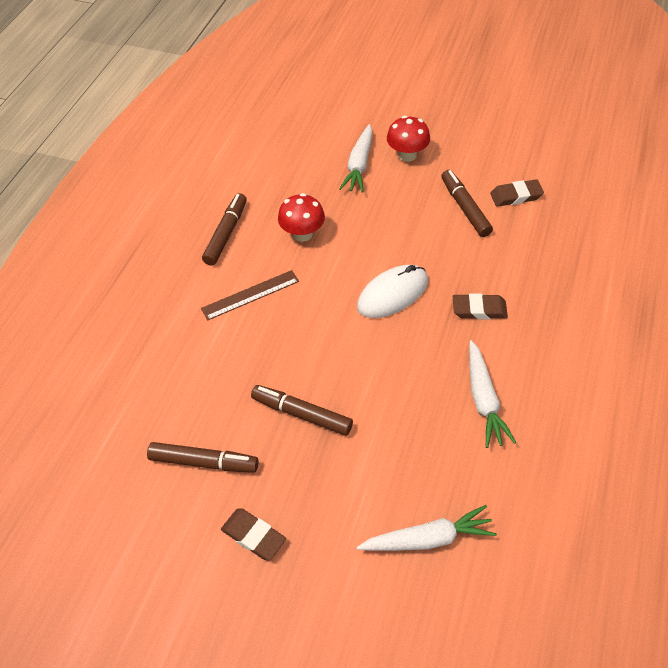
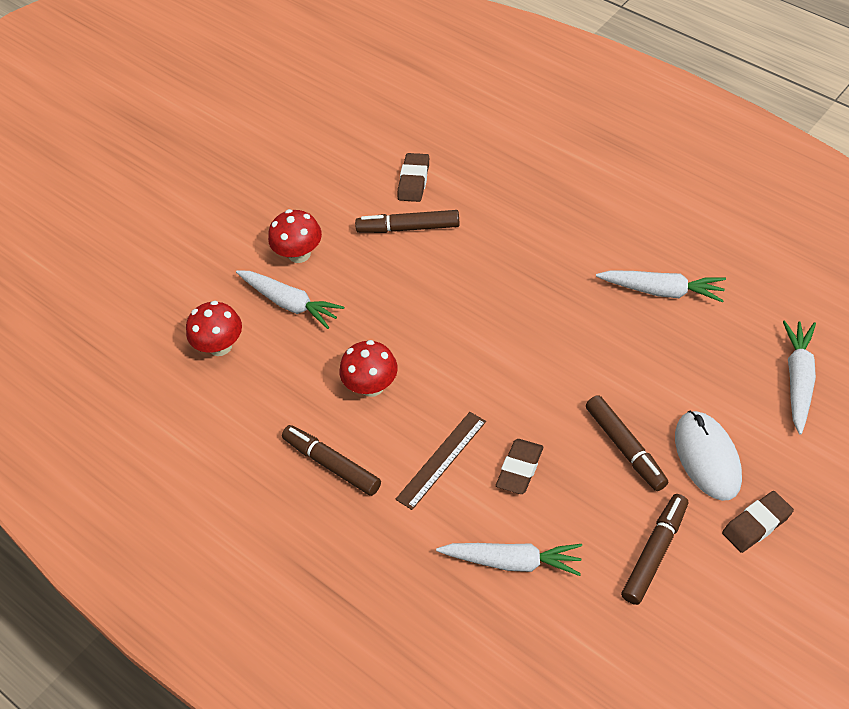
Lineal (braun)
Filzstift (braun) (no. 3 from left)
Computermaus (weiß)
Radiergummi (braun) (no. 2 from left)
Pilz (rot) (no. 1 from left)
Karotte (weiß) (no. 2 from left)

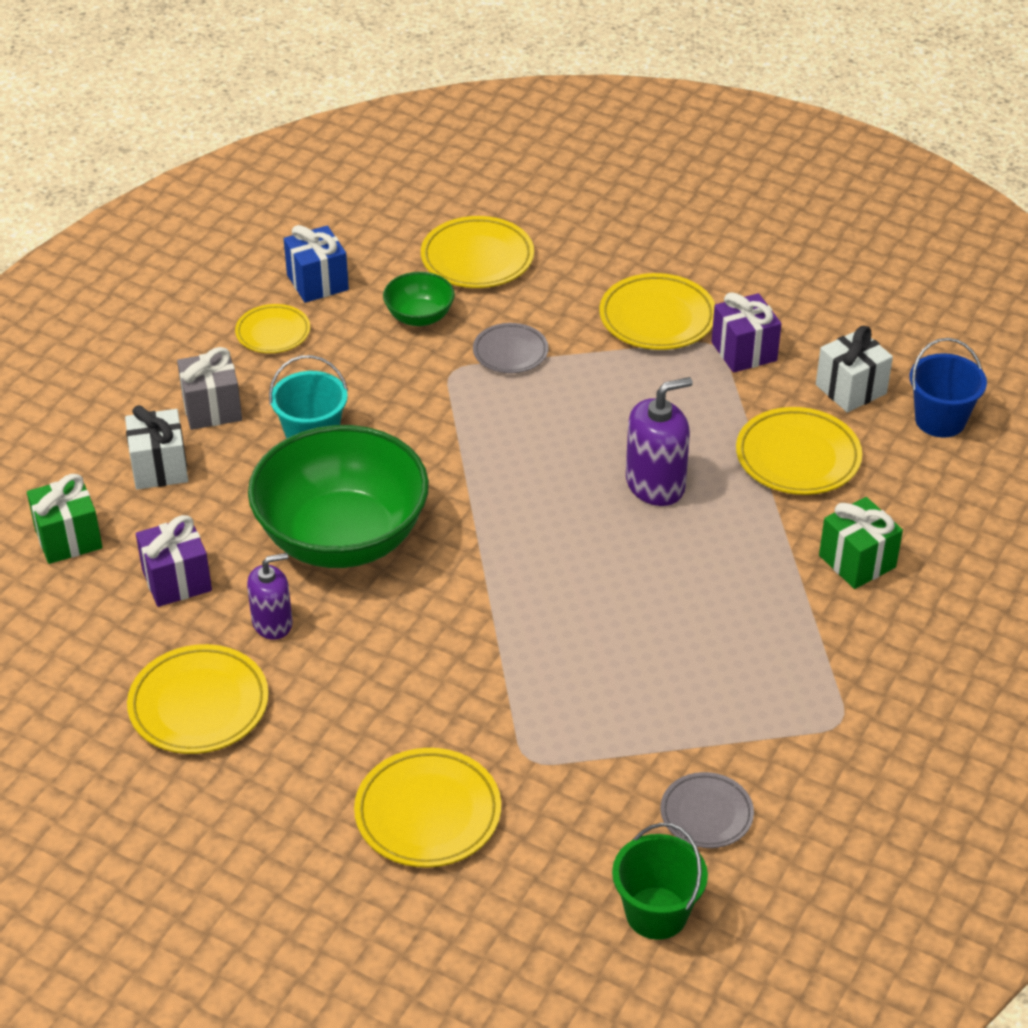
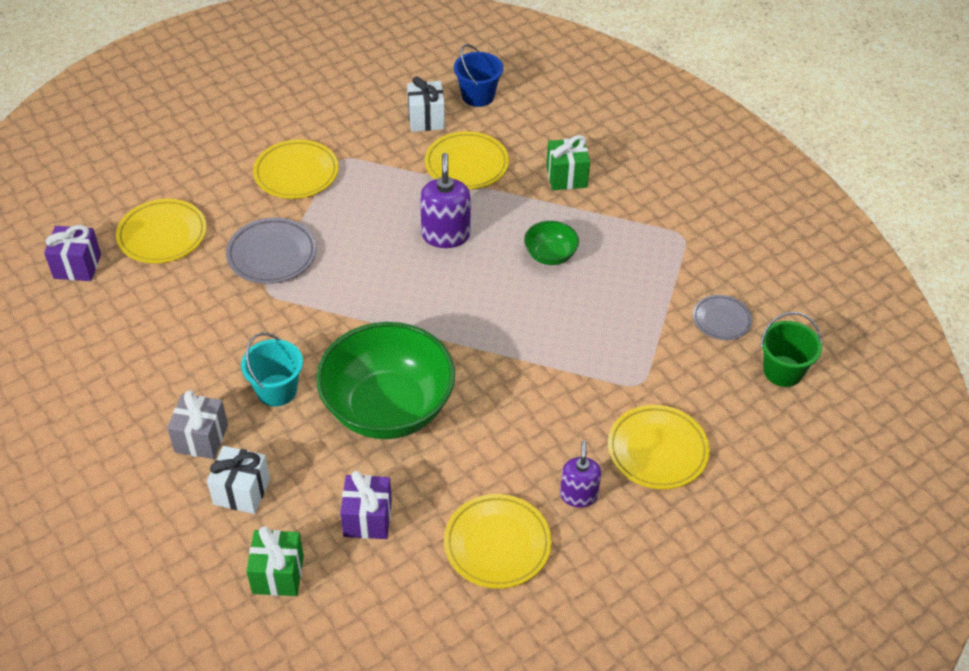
Teller (gelb) (no. 2 from left in the first image)
Seifenspender (lila) (no. 2 from left)
Geschenk (blau)
Schüssel (grün) (no. 2 from left)
Teller (grau) (no. 1 from left)
Geschenk (lila) (no. 1 from left)

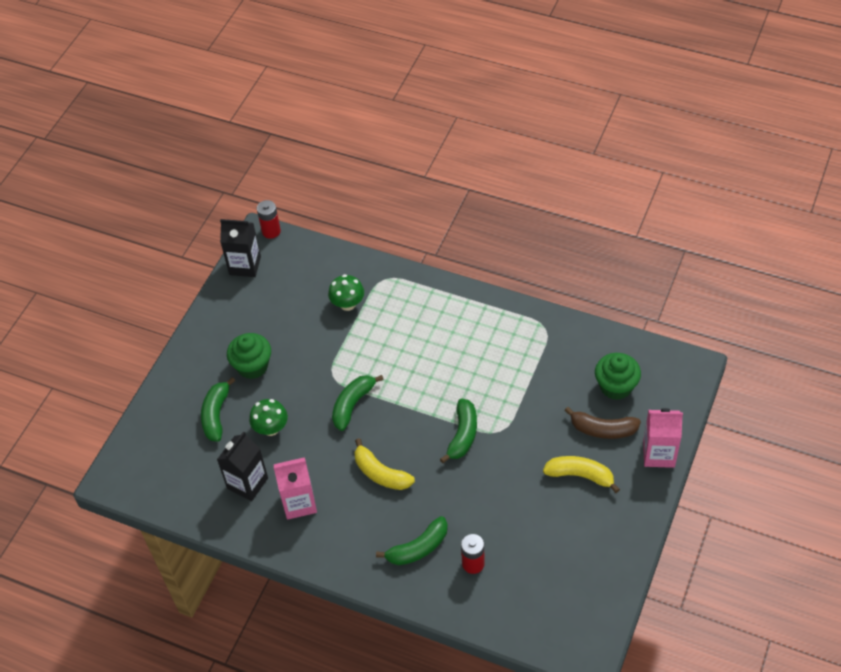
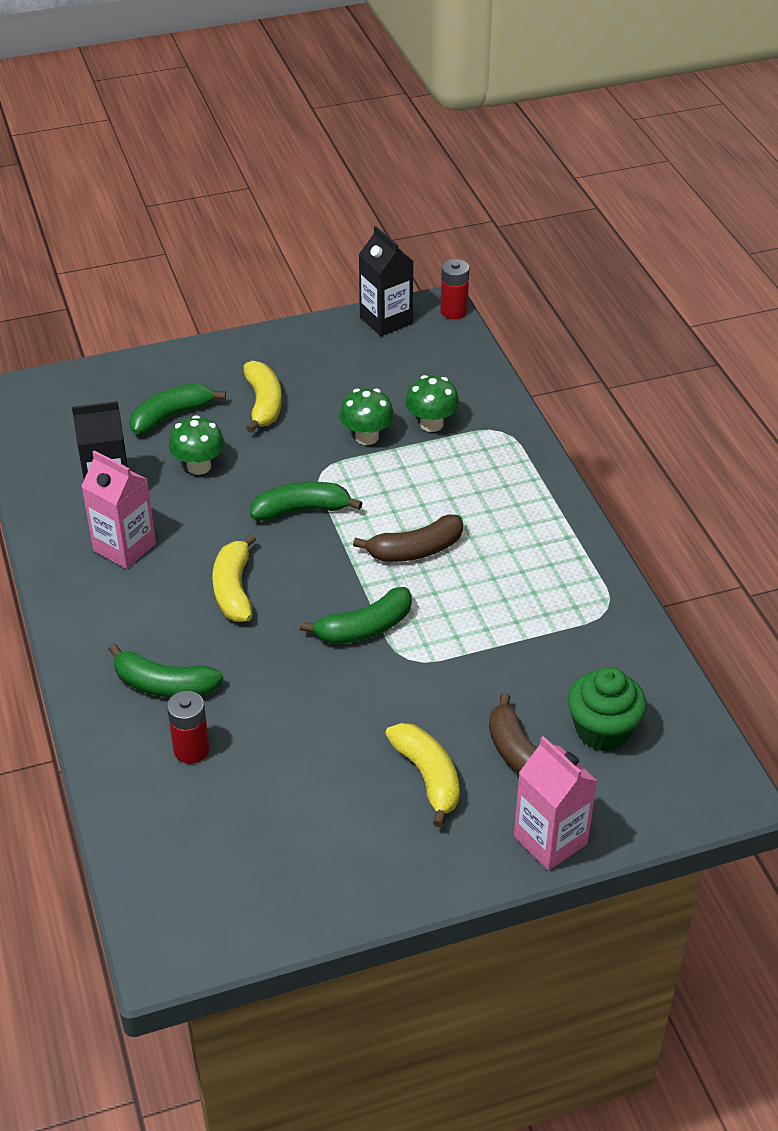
Banane (gelb) (no. 2 from left)
Pilz (grün) (no. 2 from left)
Banane (braun) (no. 1 from left)

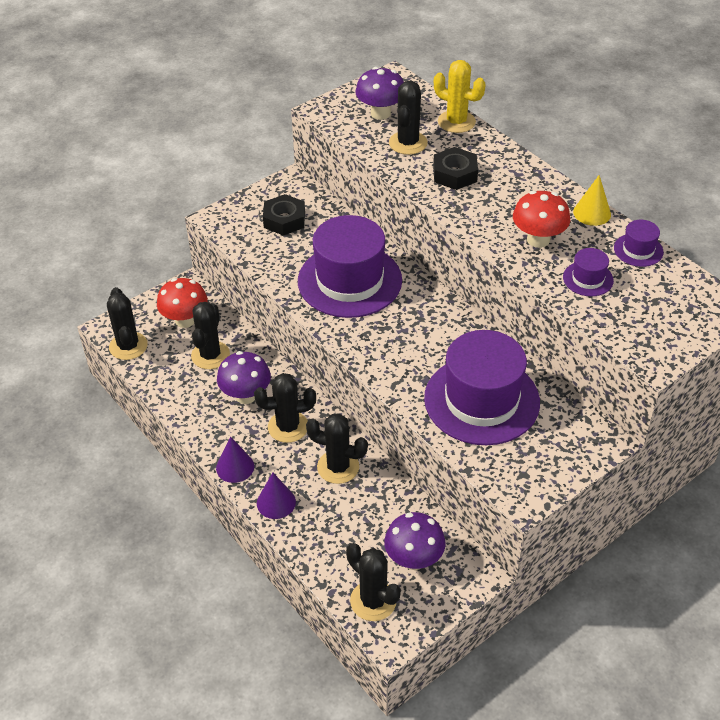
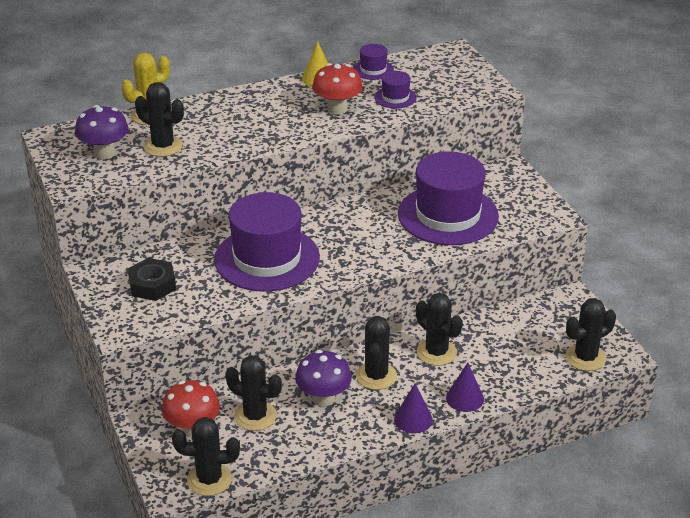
Kaktus (schwarz) (no. 5 from left)
Pilz (lila) (no. 3 from left in the first image)
Sechskantmutter (schwarz) (no. 2 from left in the first image)

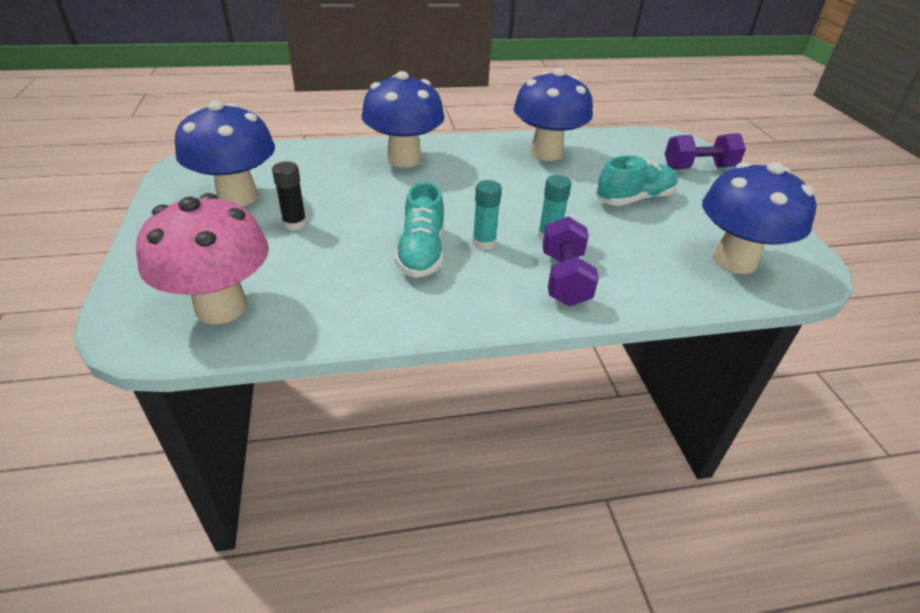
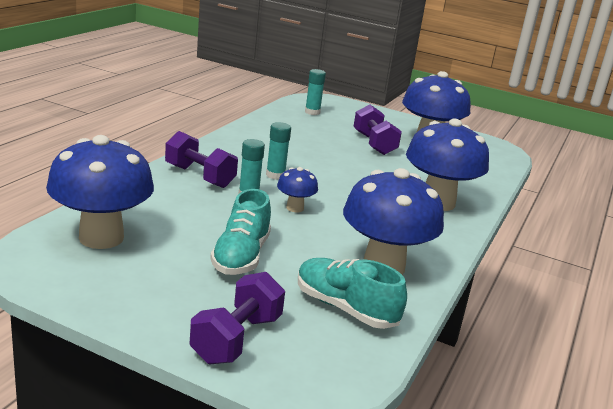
Klebestift (türkis) (no. 3 from left)
Hantel (lila) (no. 3 from left)
Schuh (türkis) (no. 2 from left)
Pilz (blau) (no. 2 from left)

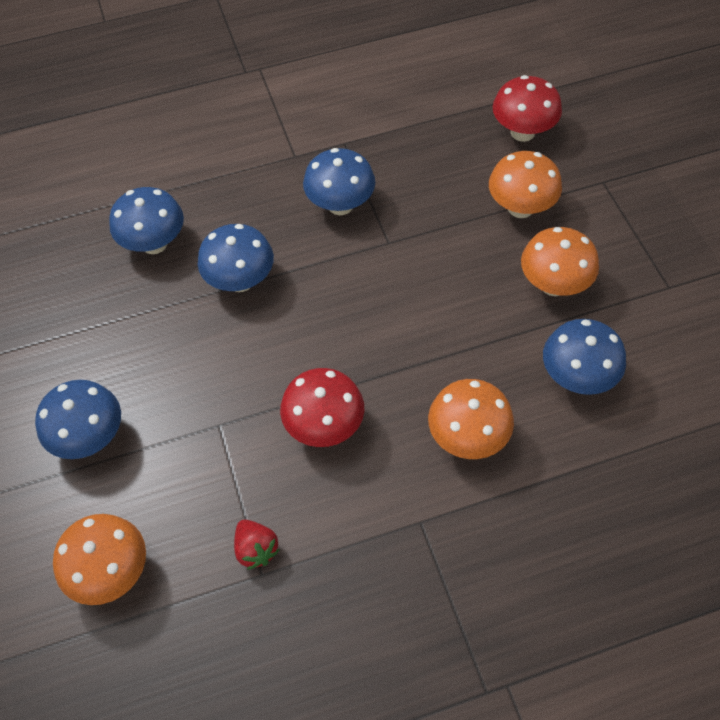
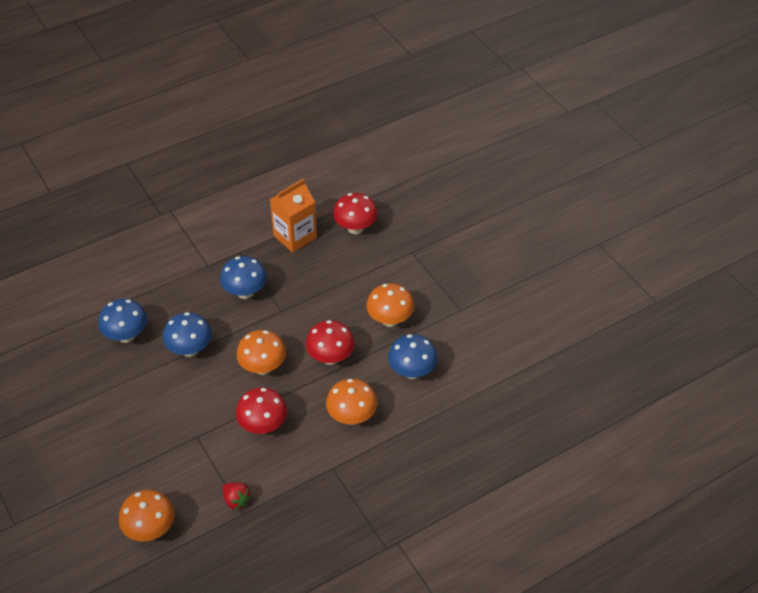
Pilz (blau) (no. 1 from left in the first image)
Pilz (orange) (no. 2 from left)
Getränkekarton (orange)
Pilz (rot) (no. 2 from left)

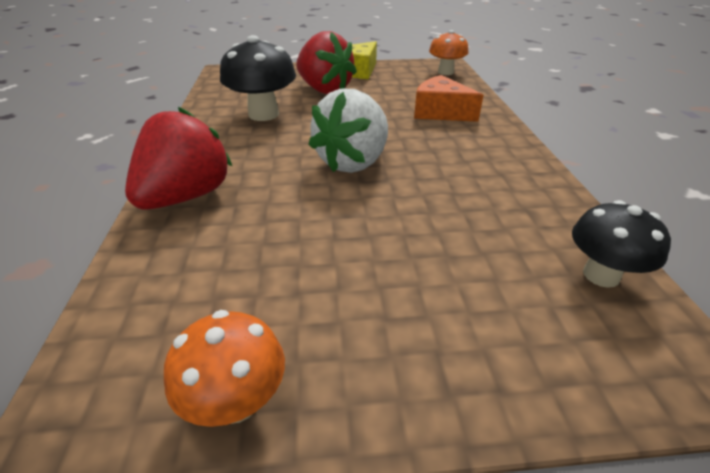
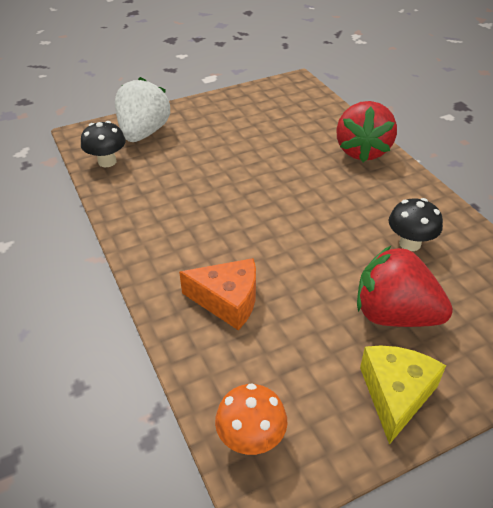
Pilz (orange) (no. 1 from left in the first image)
Pilz (schwarz) (no. 2 from left)
Erdbeere (weiß)

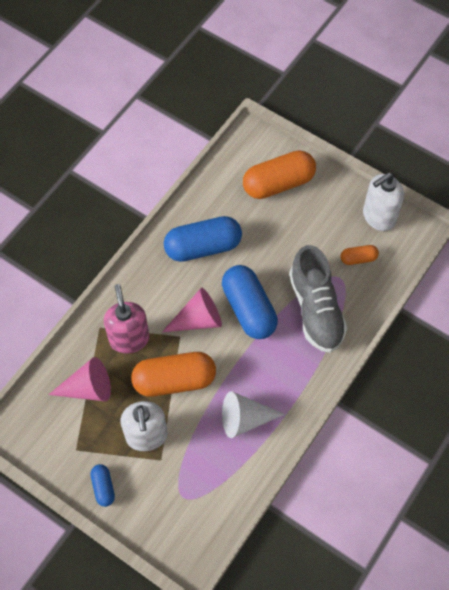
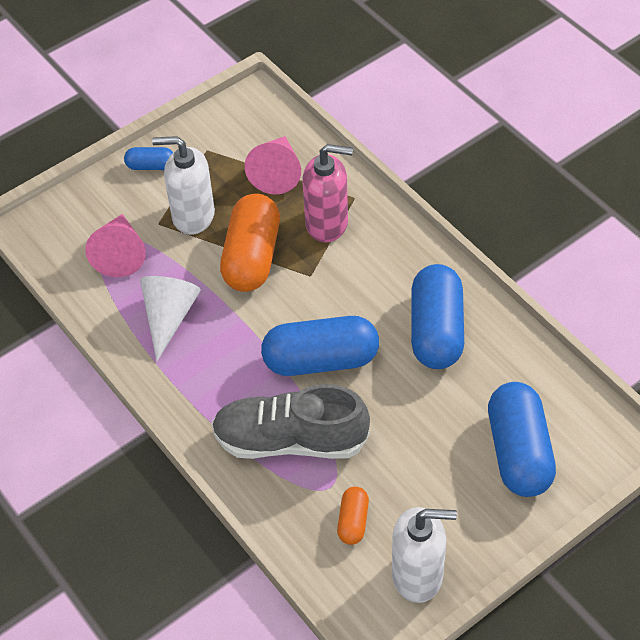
Kegel (rosa) (no. 1 from left)
Kapsel (blau) (no. 4 from left)
Seifenspender (weiß) (no. 2 from left)

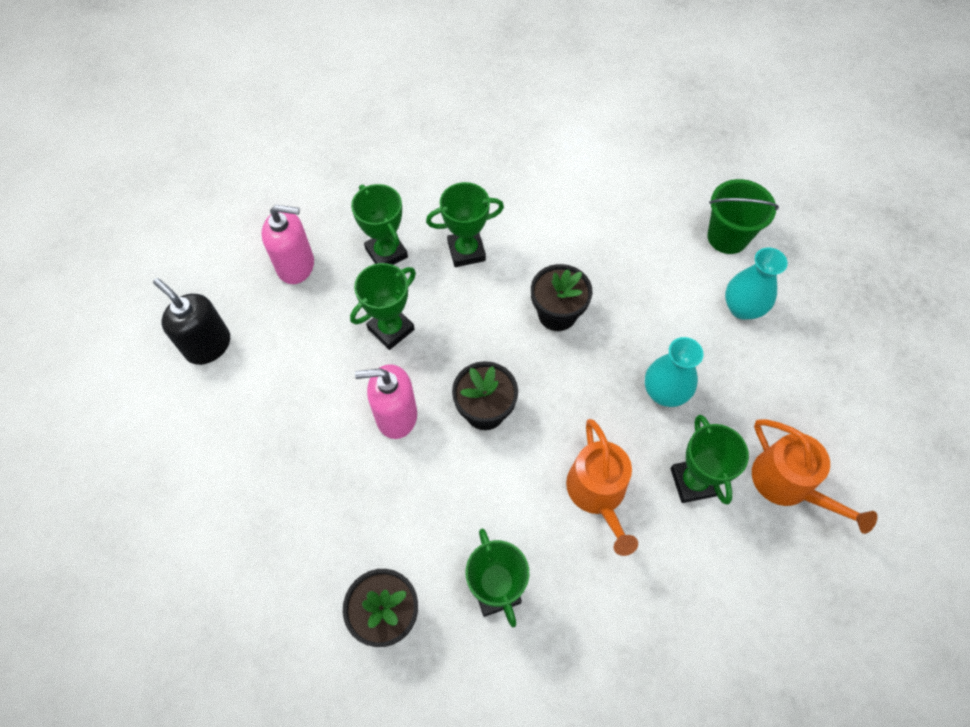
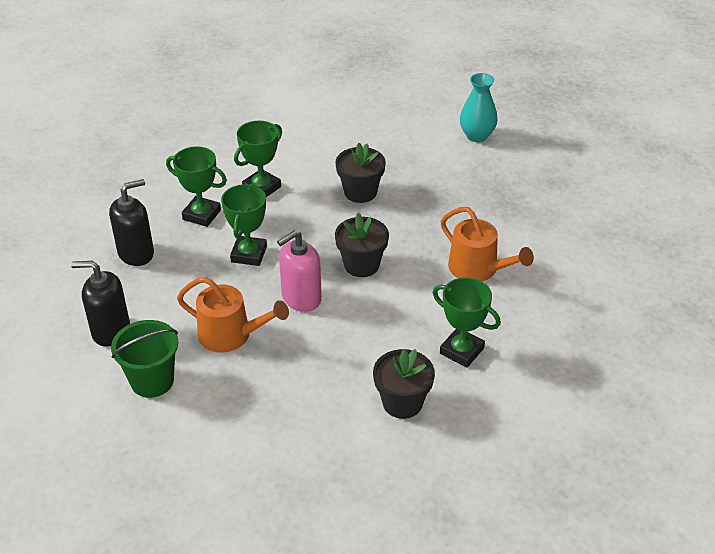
Seifenspender (schwarz) (no. 2 from left)
Vase (türkis) (no. 1 from left in the first image)
Pokal (grün) (no. 5 from left in the first image)
Eimer (grün)
Gießkanne (orange) (no. 1 from left)

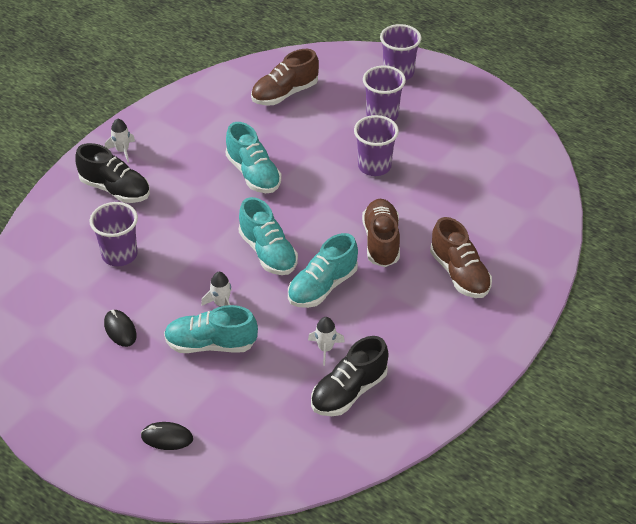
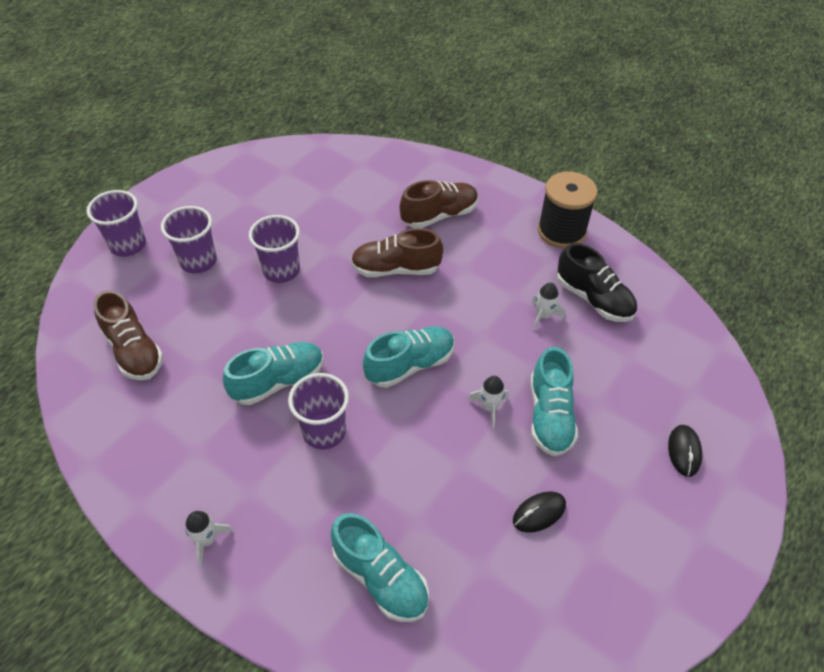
Schuh (schwarz) (no. 1 from left in the first image)
Becher (lila) (no. 4 from left)
Schuh (türkis) (no. 2 from left)
Garnrolle (schwarz)

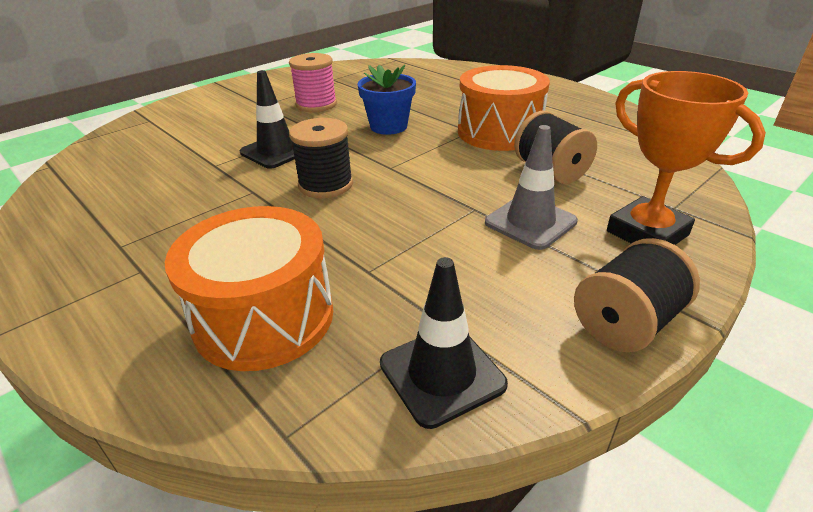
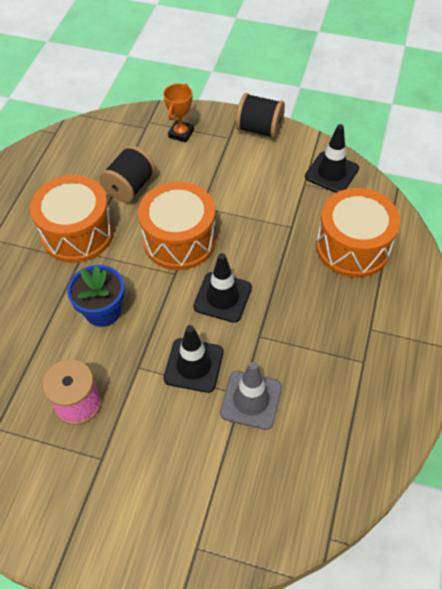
Leitkegel (schwarz) (no. 2 from left)
Leitkegel (grau)
Pokal (orange)
Trommel (orange) (no. 2 from left)

